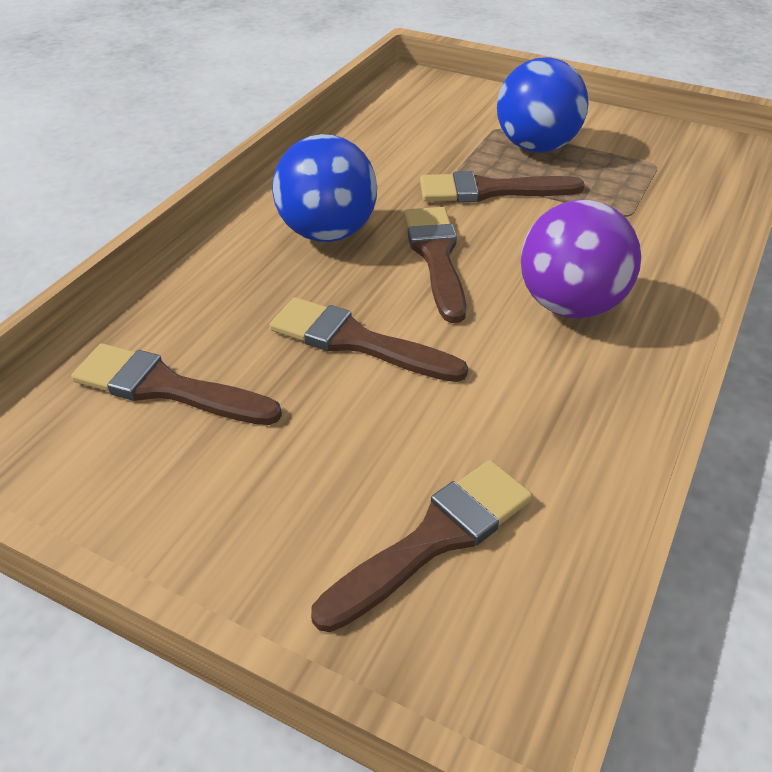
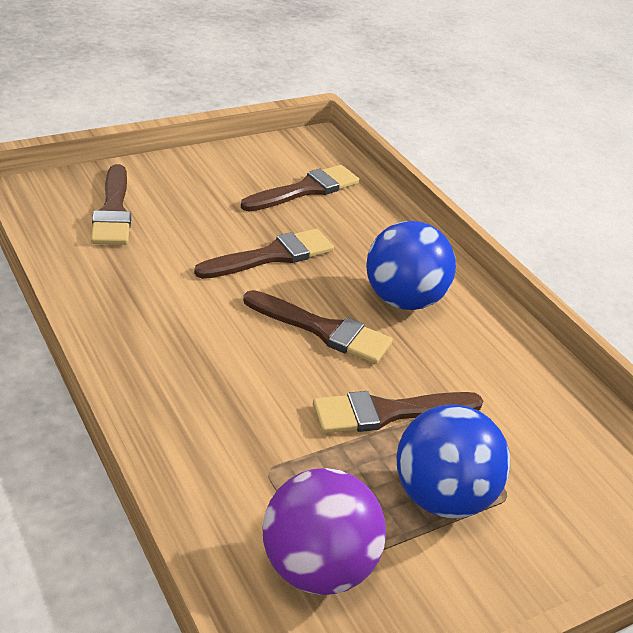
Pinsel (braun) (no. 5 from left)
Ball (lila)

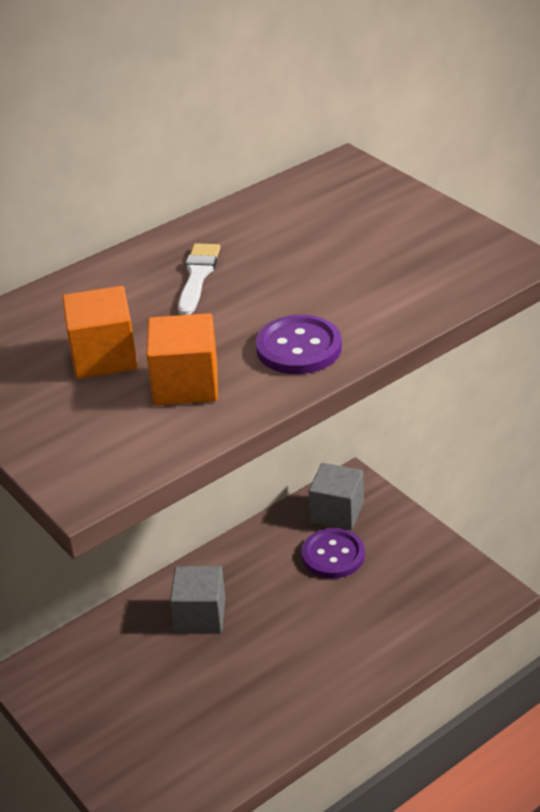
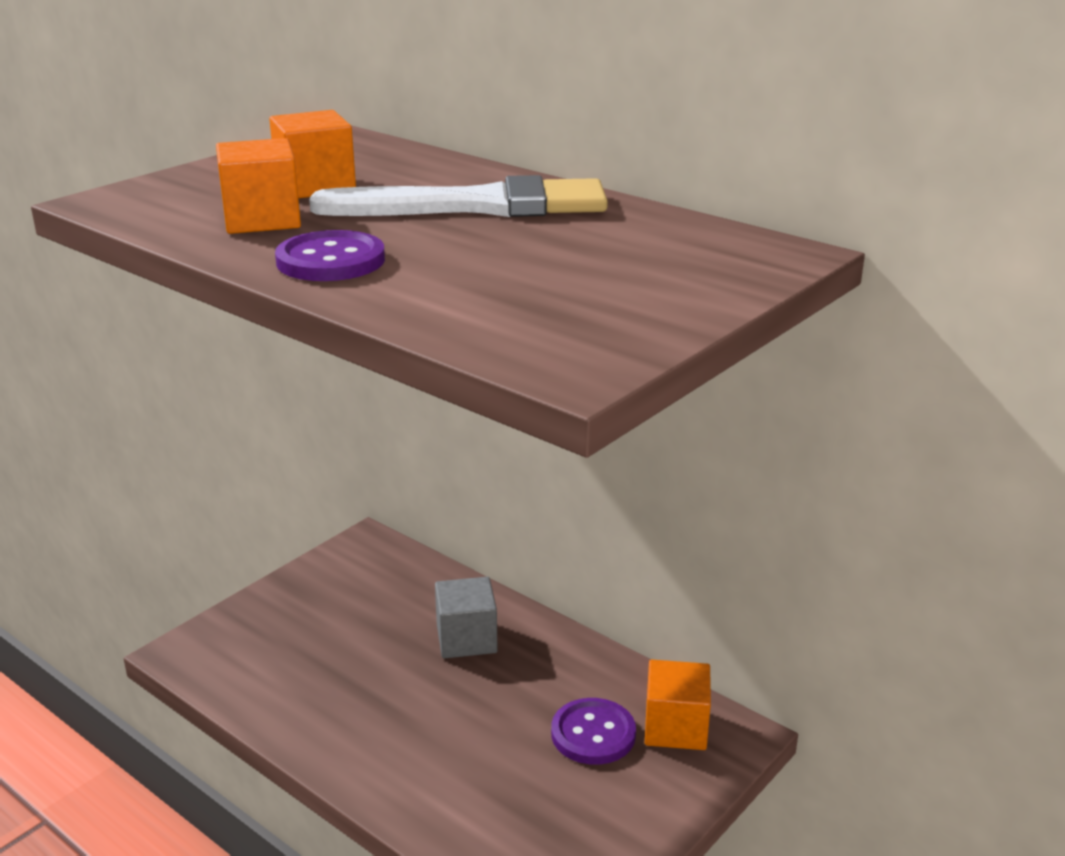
Pinsel (weiß)
Kubus (orange) (no. 3 from left)

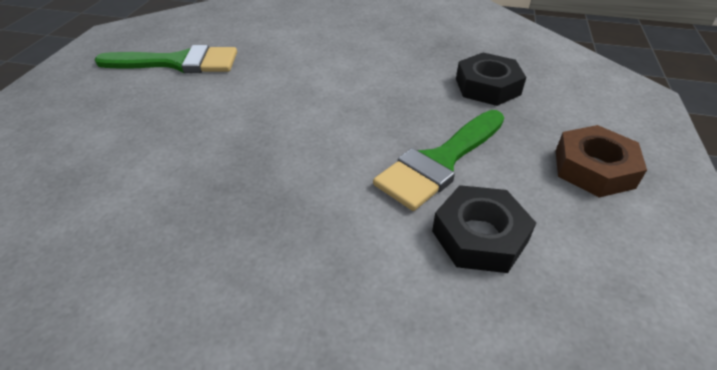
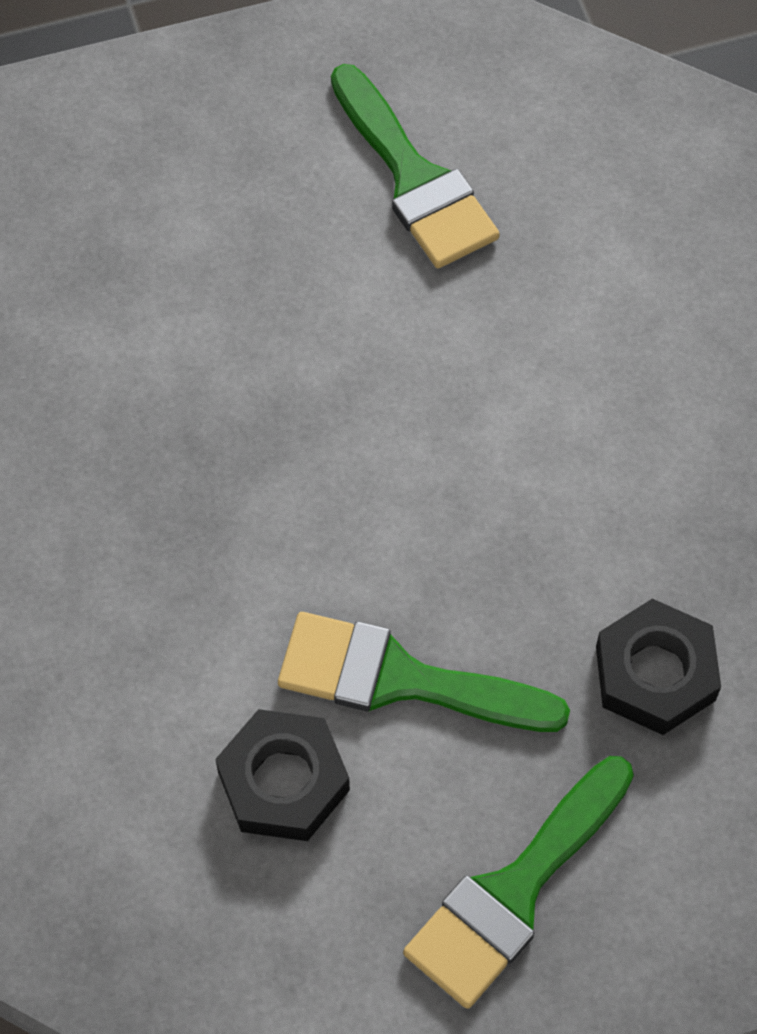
Pinsel (grün) (no. 3 from left)

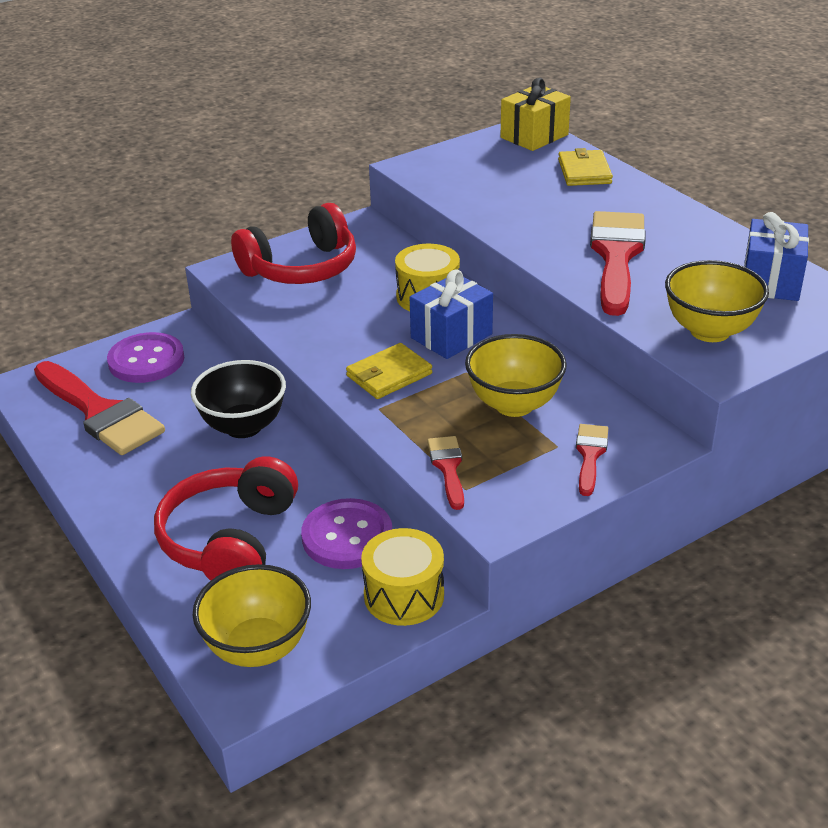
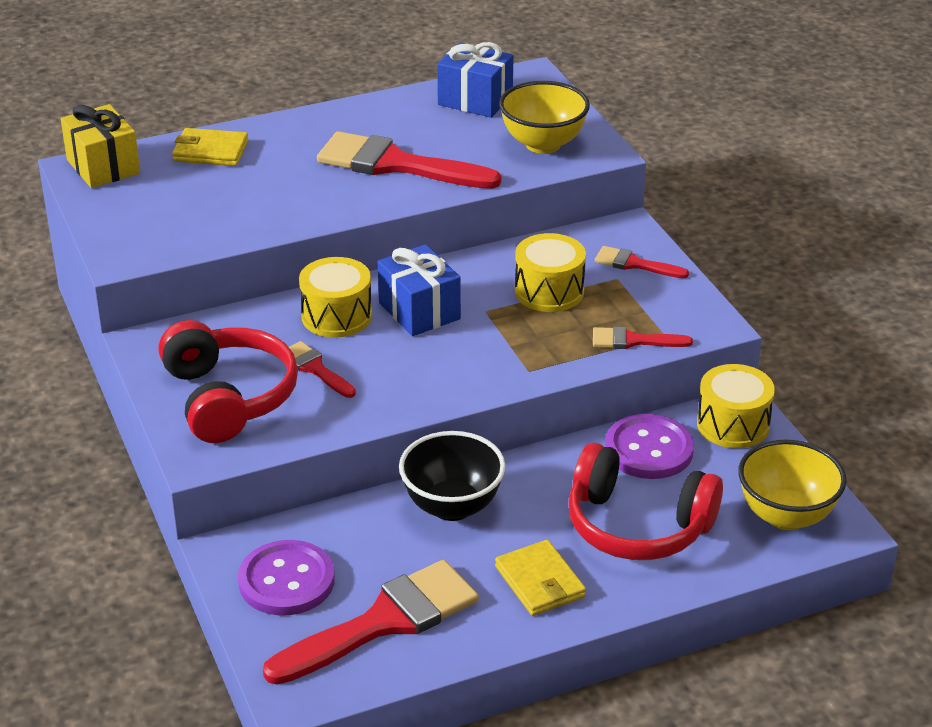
Geldbörse (gelb) (no. 2 from left)
Trommel (gelb) (no. 2 from left)
Pinsel (rot) (no. 1 from left)

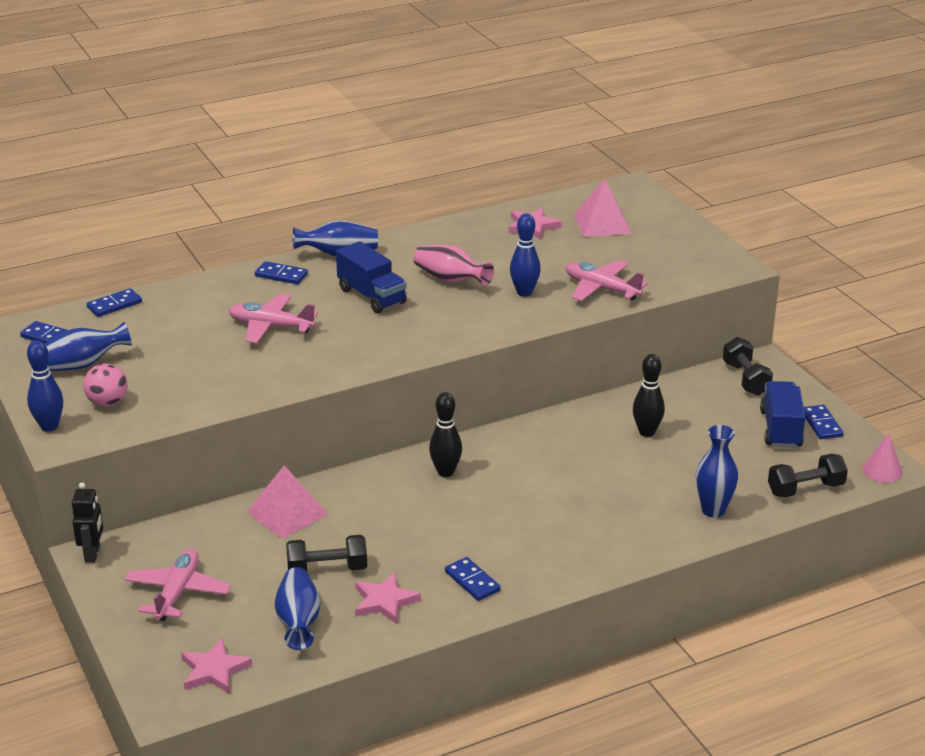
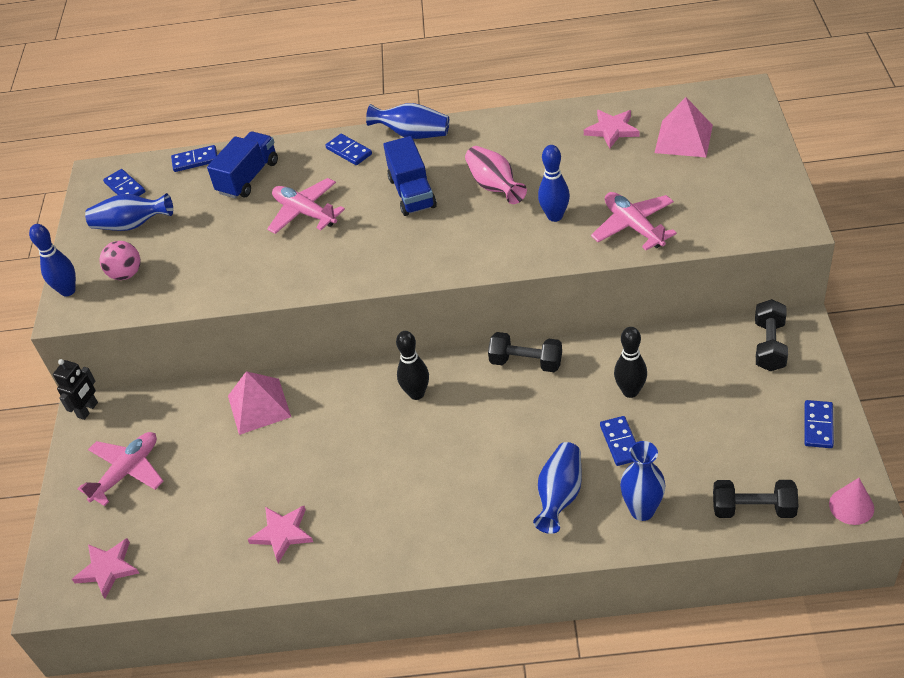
Vase (blau) (no. 3 from left)
Hantel (schwarz) (no. 1 from left)
Dominostein (blau) (no. 4 from left)
Lastwagen (blau) (no. 1 from left)

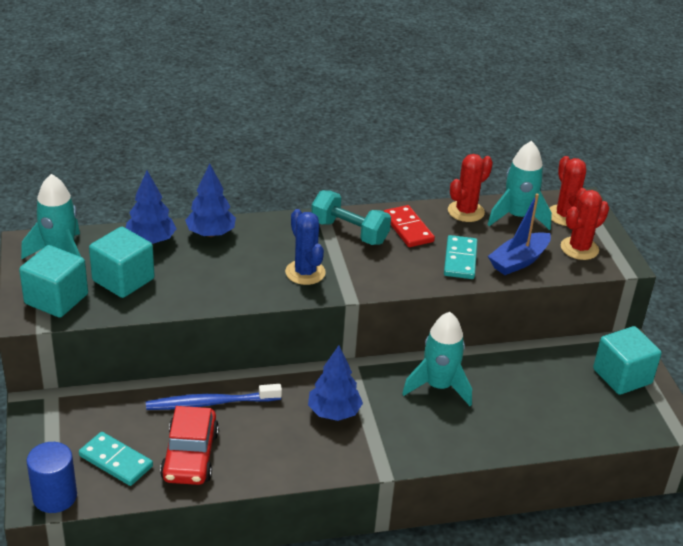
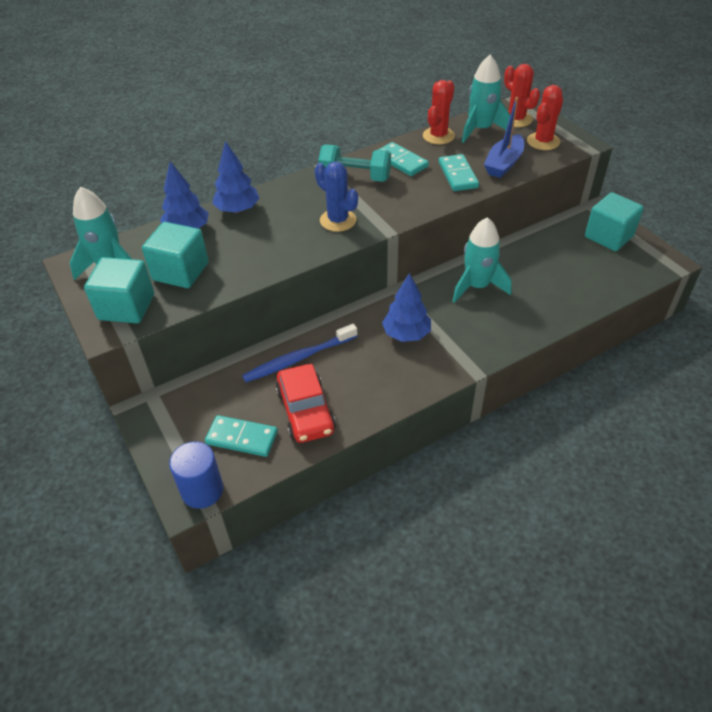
Dominostein (türkis) (no. 2 from left)

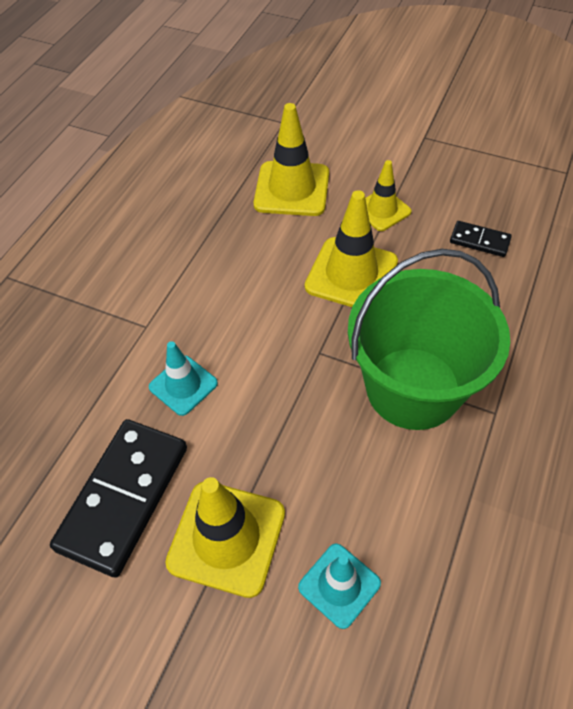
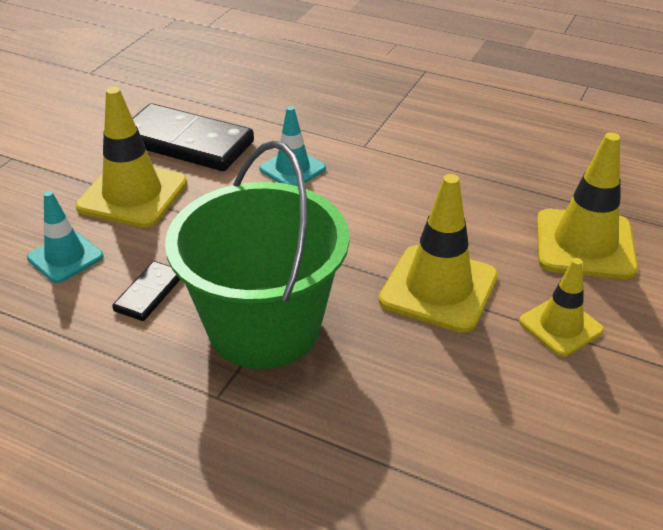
Dominostein (schwarz) (no. 1 from left)

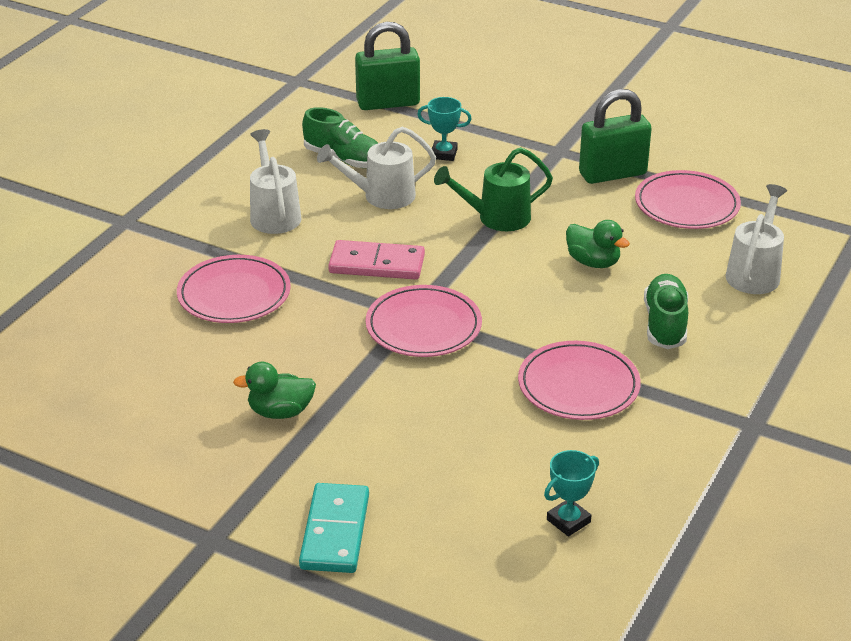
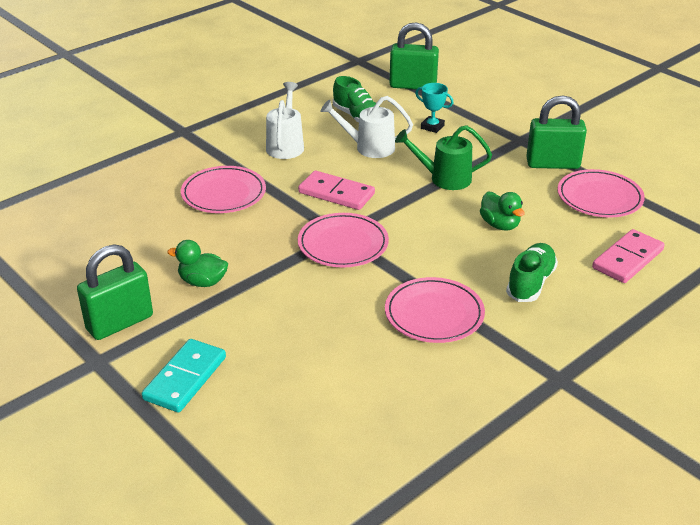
Pokal (türkis) (no. 2 from left in the first image)
Dominostein (rosa) (no. 2 from left)
Vorhängeschloss (grün) (no. 1 from left)

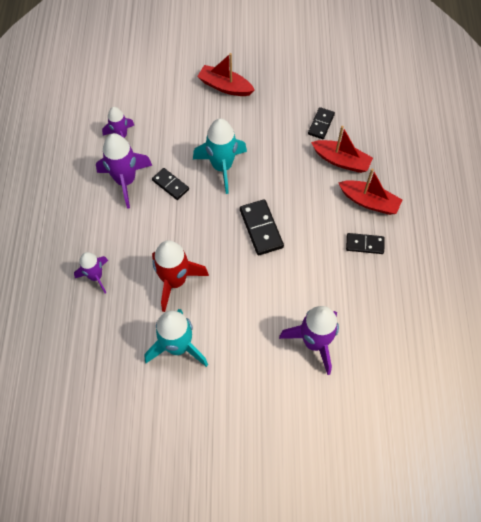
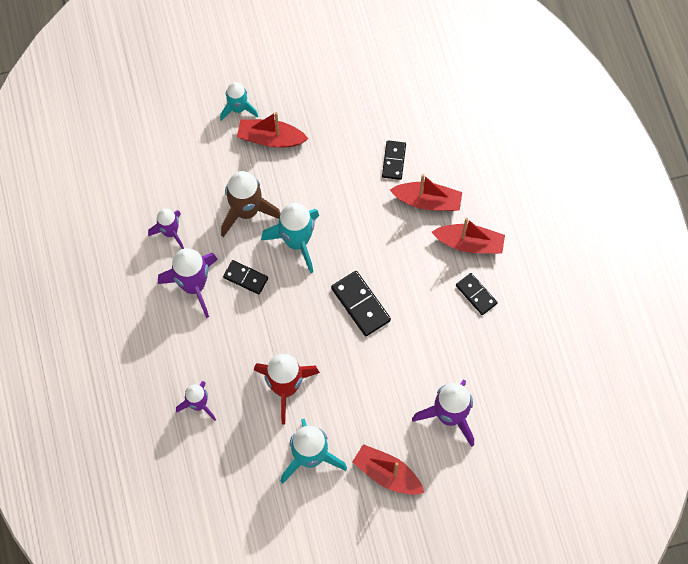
Dominostein (schwarz) (no. 4 from left)
Rakete (türkis) (no. 1 from left)
Rakete (braun)
Boot (rot) (no. 2 from left)

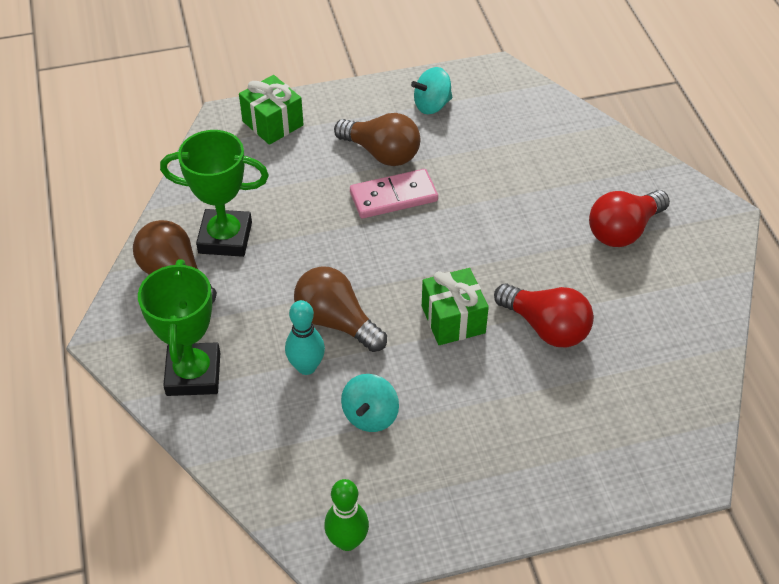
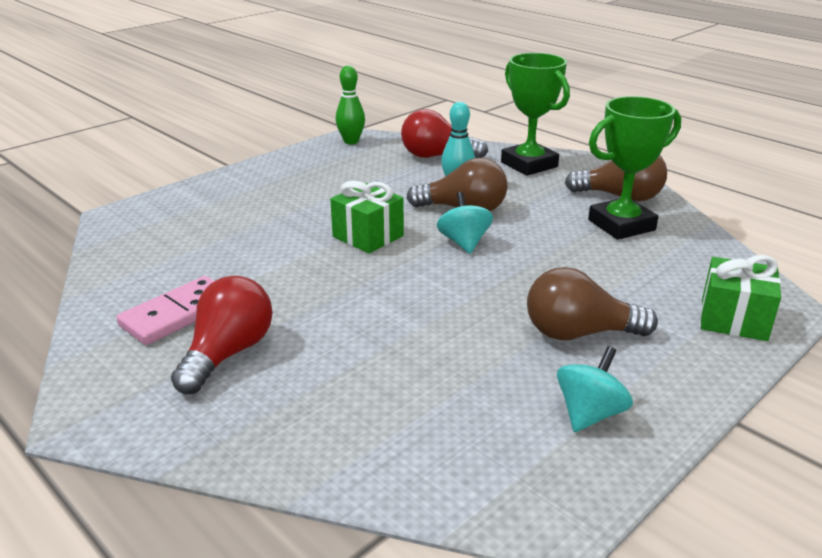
Kreisel (türkis) (no. 1 from left)
Dominostein (rosa)
Glühbirne (rot) (no. 2 from left)

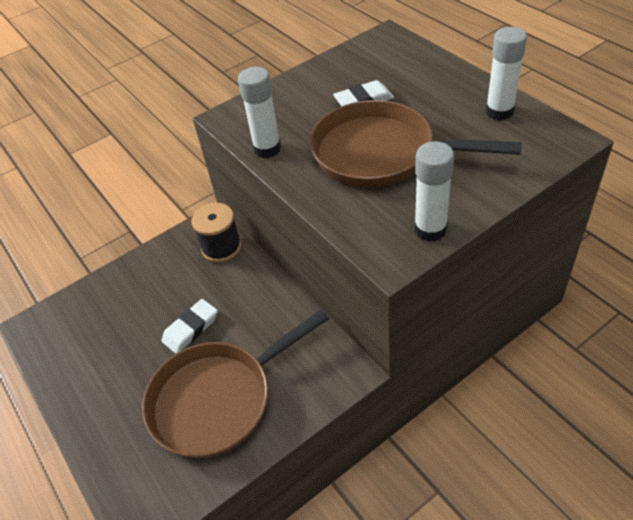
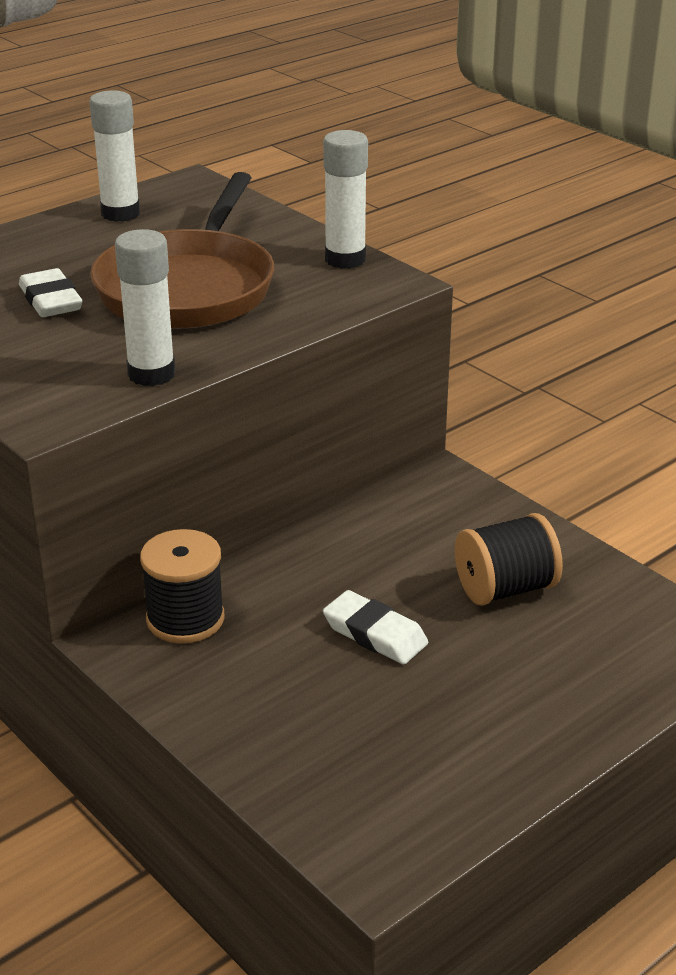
Garnrolle (schwarz) (no. 2 from left)

